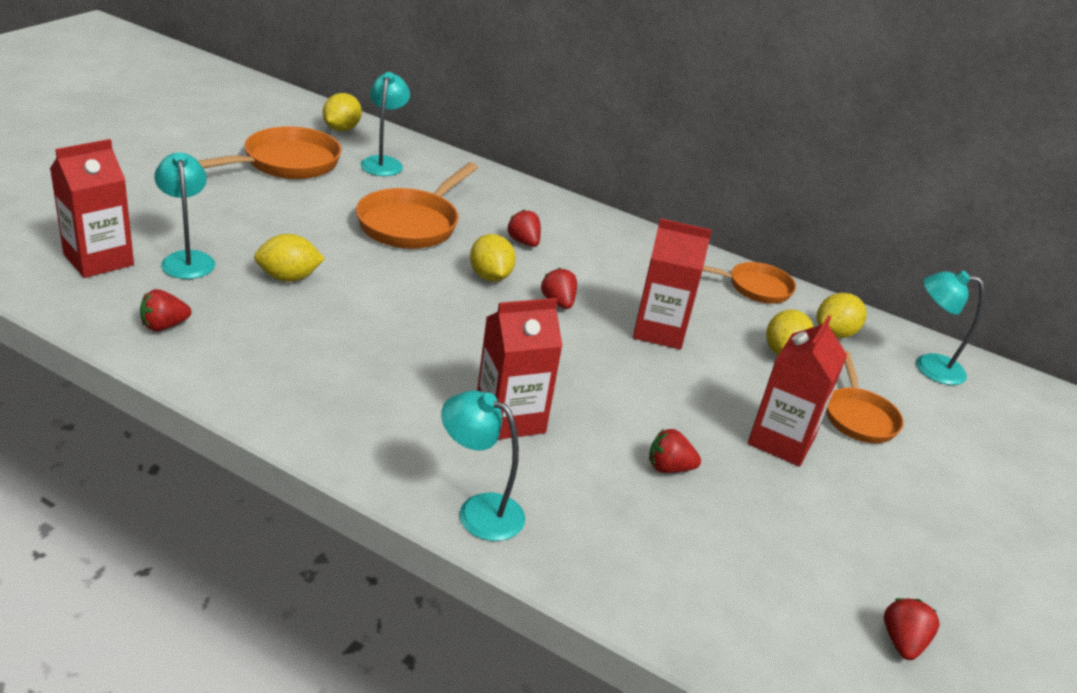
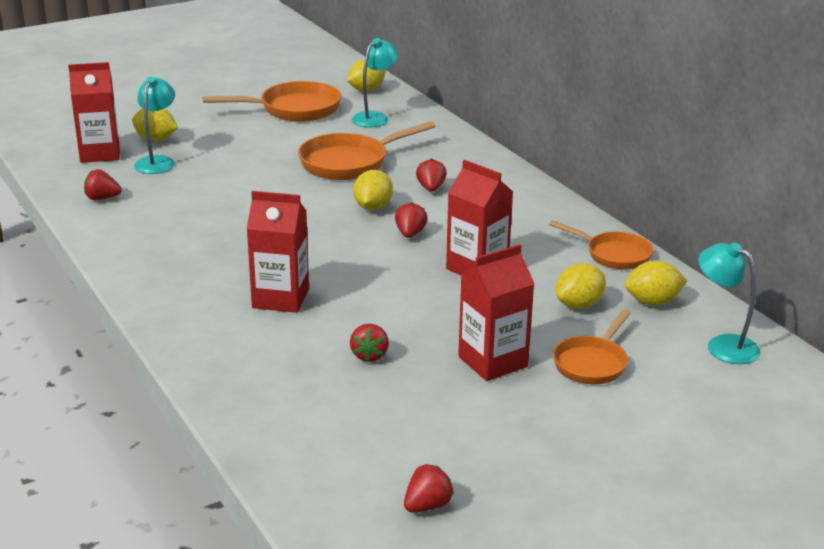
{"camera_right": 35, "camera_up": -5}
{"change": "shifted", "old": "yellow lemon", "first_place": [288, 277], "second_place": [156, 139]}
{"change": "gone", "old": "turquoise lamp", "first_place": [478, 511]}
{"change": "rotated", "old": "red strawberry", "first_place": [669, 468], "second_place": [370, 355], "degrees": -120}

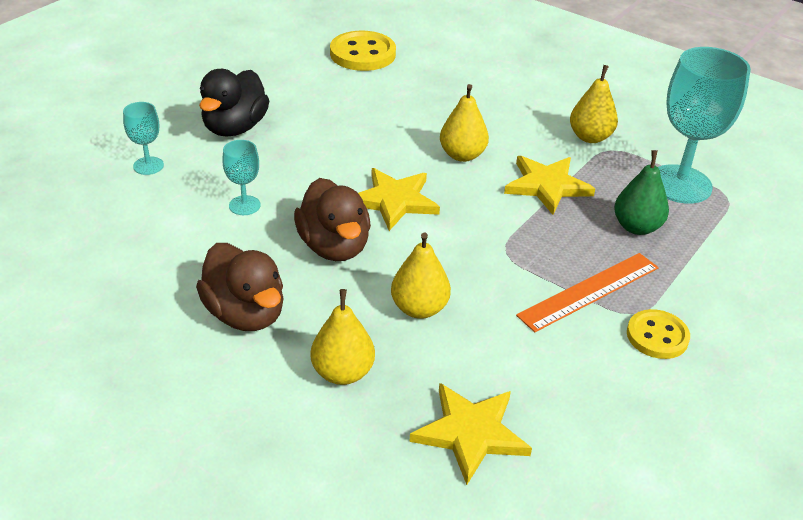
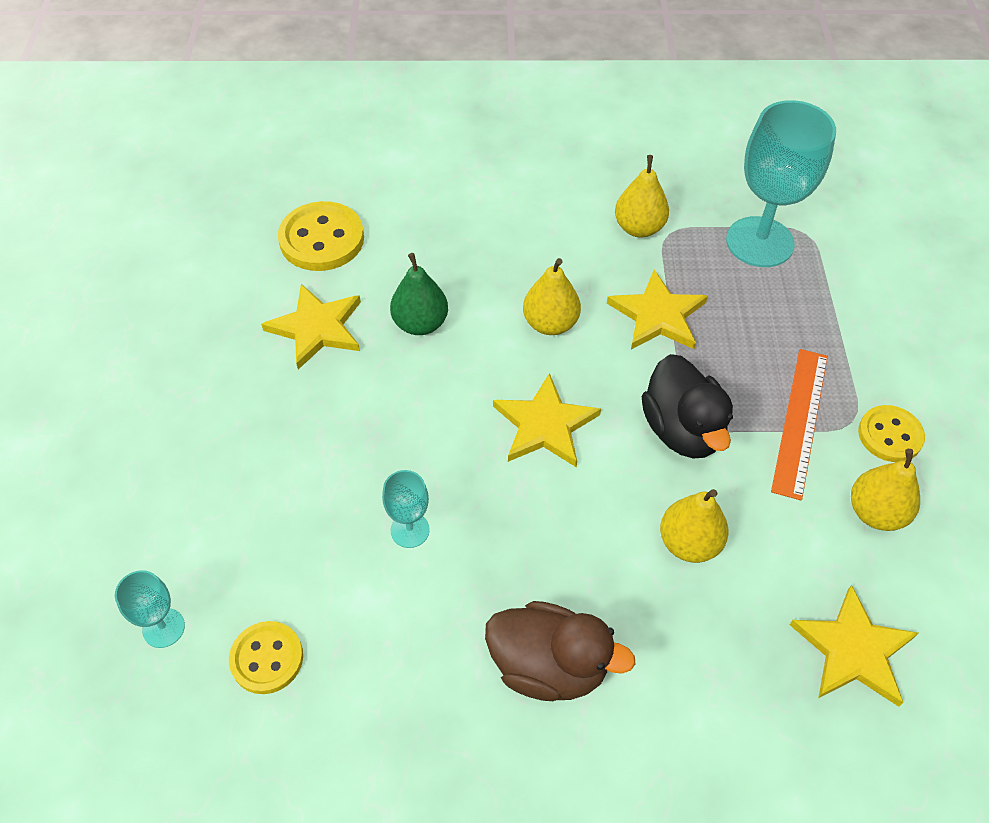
{"camera_right": -35, "camera_up": 15}
{"change": "shifted", "old": "turquoise goblet", "first_place": [148, 166], "second_place": [163, 628]}
{"change": "shifted", "old": "black duck", "first_place": [235, 128], "second_place": [682, 430]}
{"change": "gone", "old": "brown duck", "first_place": [334, 246]}
{"change": "shifted", "old": "yellow pear", "first_place": [342, 373], "second_place": [876, 512]}
{"change": "shifted", "old": "green pear", "first_place": [636, 227], "second_place": [420, 323]}
{"change": "new", "new": "yellow button", "second_place": [267, 658]}
{"change": "new", "new": "yellow star", "second_place": [317, 328]}

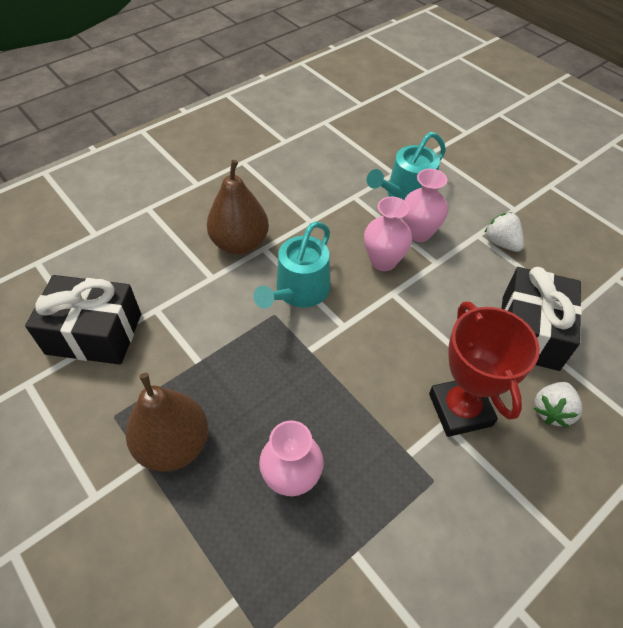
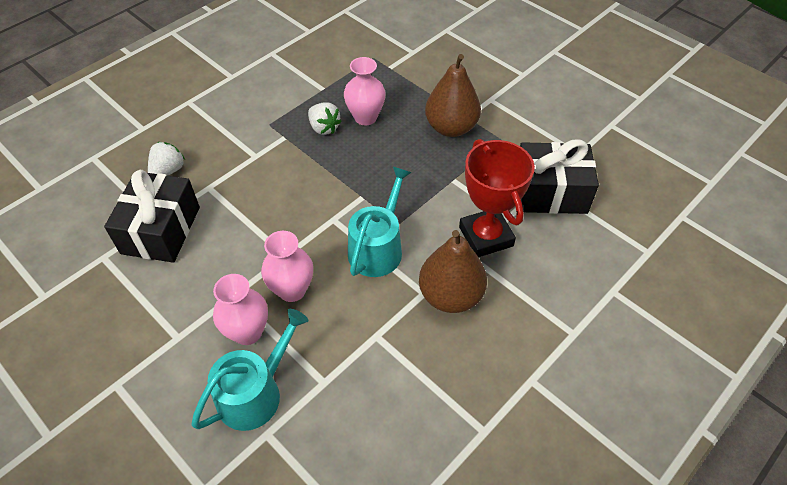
{"camera_right": 175, "camera_up": 0}
{"change": "shifted", "old": "red trophy", "first_place": [460, 409], "second_place": [486, 236]}
{"change": "shifted", "old": "white strawberry", "first_place": [501, 243], "second_place": [324, 128]}

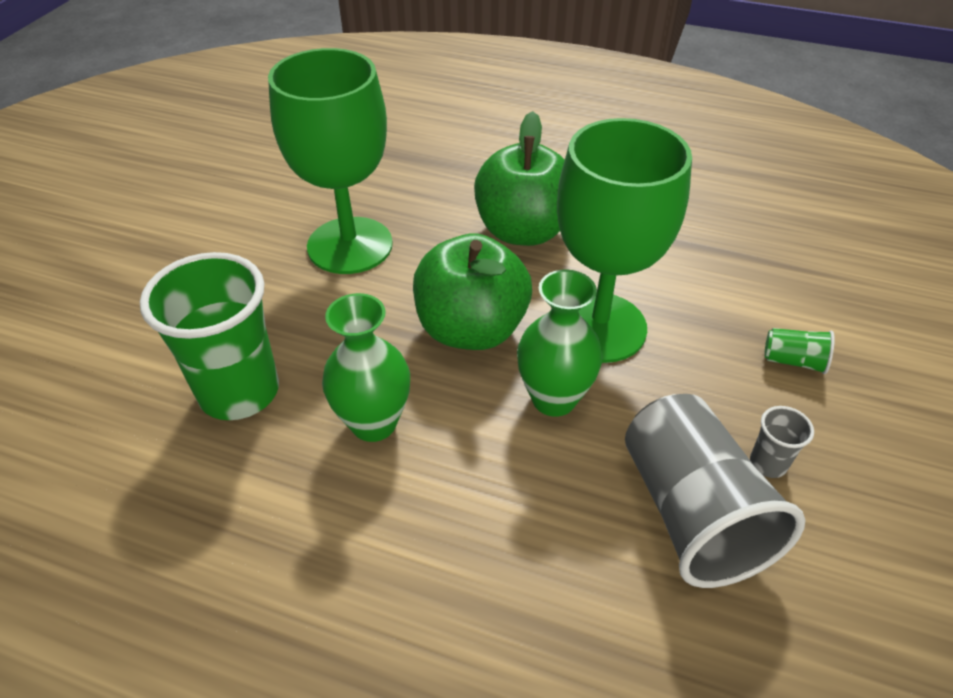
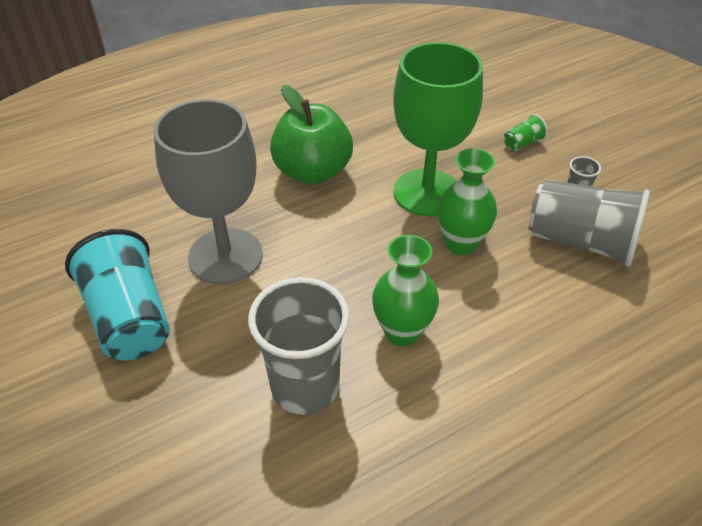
{"camera_right": -50, "camera_up": 0}
{"change": "repainted", "old": "green cup", "new": "grey cup", "first_place": [239, 392], "second_place": [305, 387]}
{"change": "repainted", "old": "green goblet", "new": "grey goblet", "first_place": [350, 245], "second_place": [225, 256]}
{"change": "gone", "old": "green apple", "first_place": [471, 329]}
{"change": "new", "new": "turquoise cup", "second_place": [130, 318]}

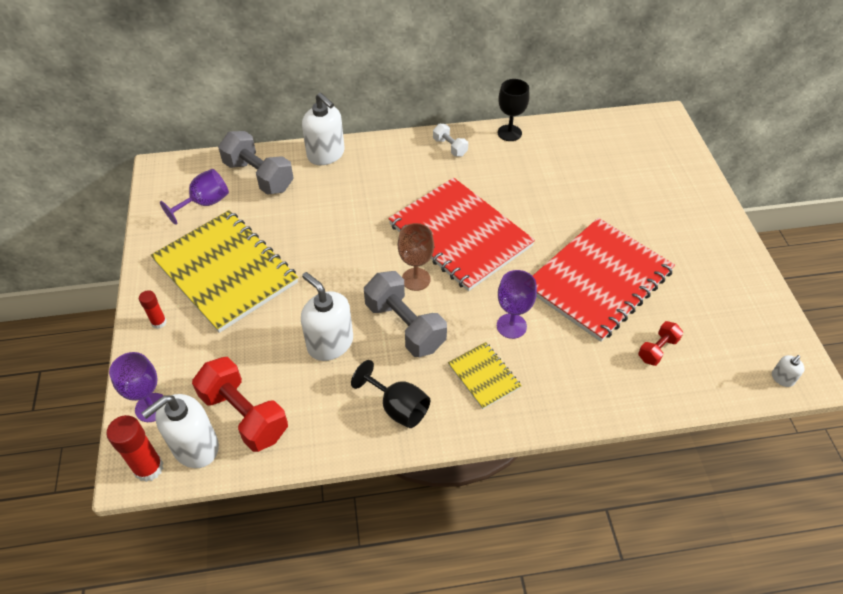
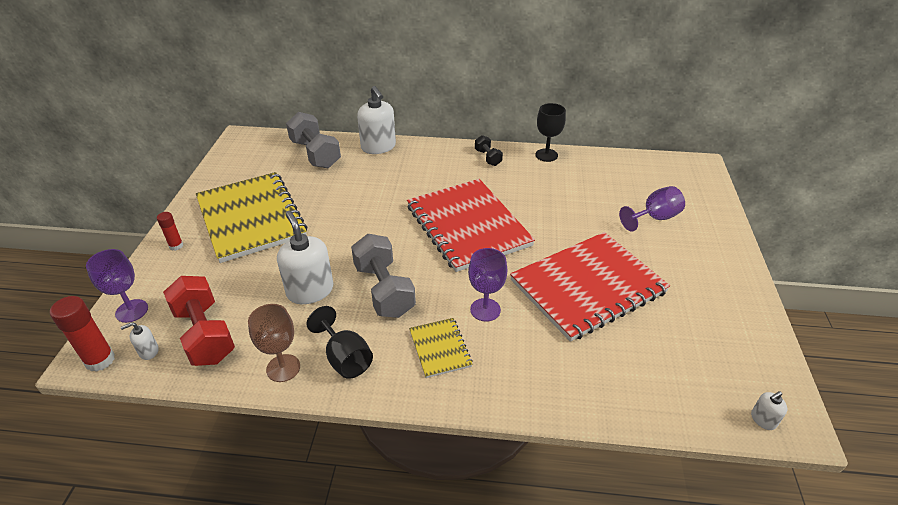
{"camera_right": 15, "camera_up": -10}
{"change": "scaled", "old": "white soap dispenser", "first_place": [195, 447], "second_place": [148, 351], "factor": 0.45}
{"change": "shifted", "old": "purple goblet", "first_place": [204, 203], "second_place": [654, 218]}
{"change": "shifted", "old": "brown goblet", "first_place": [416, 279], "second_place": [283, 368]}
{"change": "repainted", "old": "white dumbbell", "new": "black dumbbell", "first_place": [450, 147], "second_place": [488, 158]}
{"change": "gone", "old": "red dumbbell", "first_place": [657, 349]}

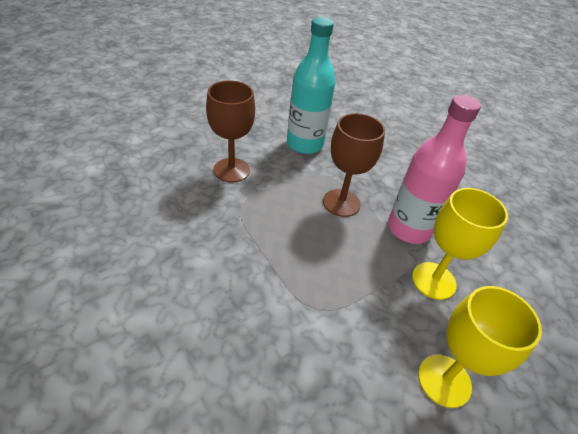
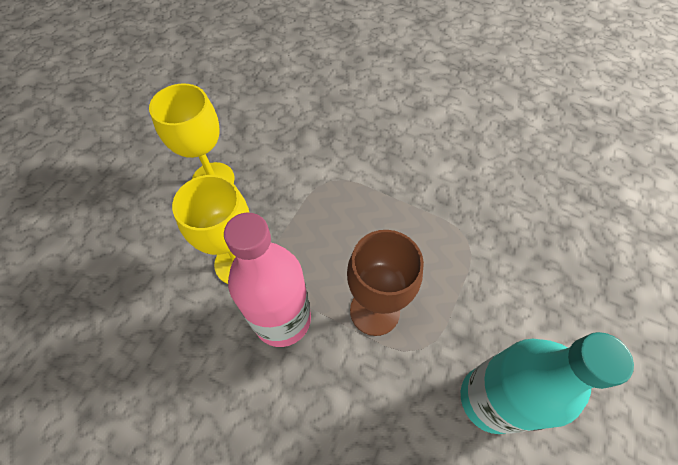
{"camera_right": 155, "camera_up": 15}
{"change": "gone", "old": "brown goblet", "first_place": [231, 170]}

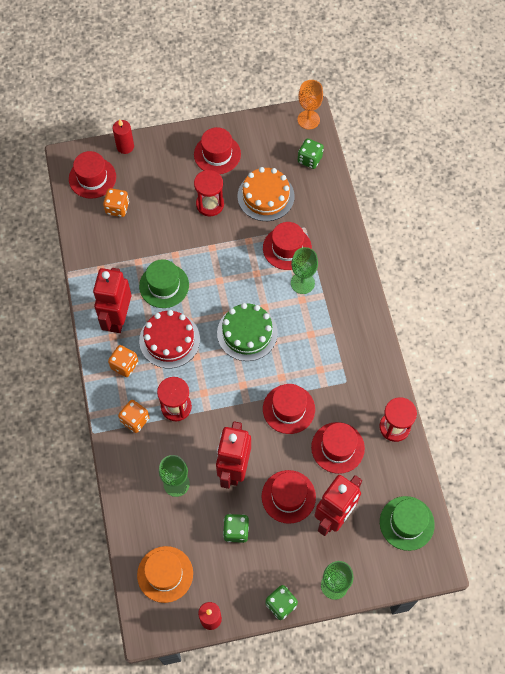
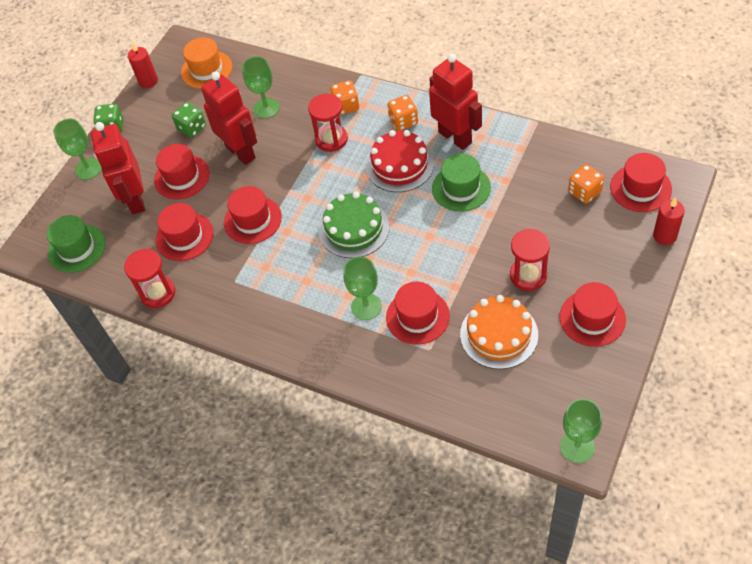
{"camera_right": 135, "camera_up": -10}
{"change": "repainted", "old": "orange goblet", "new": "green goblet", "first_place": [308, 120], "second_place": [577, 447]}
{"change": "gone", "old": "green dice", "first_place": [309, 159]}

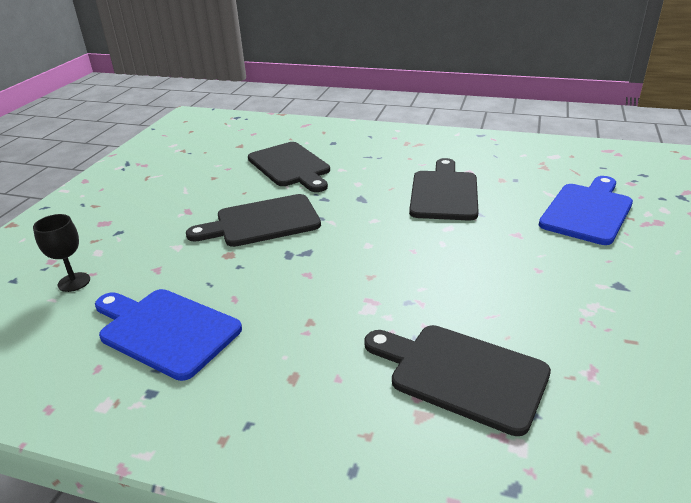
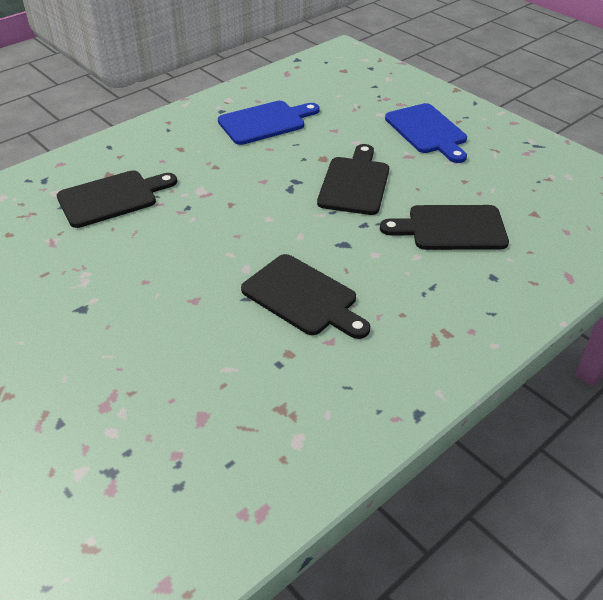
{"camera_right": 120, "camera_up": 10}
{"change": "gone", "old": "black goblet", "first_place": [74, 282]}
{"change": "shifted", "old": "blue cutting board", "first_place": [587, 211], "second_place": [427, 131]}

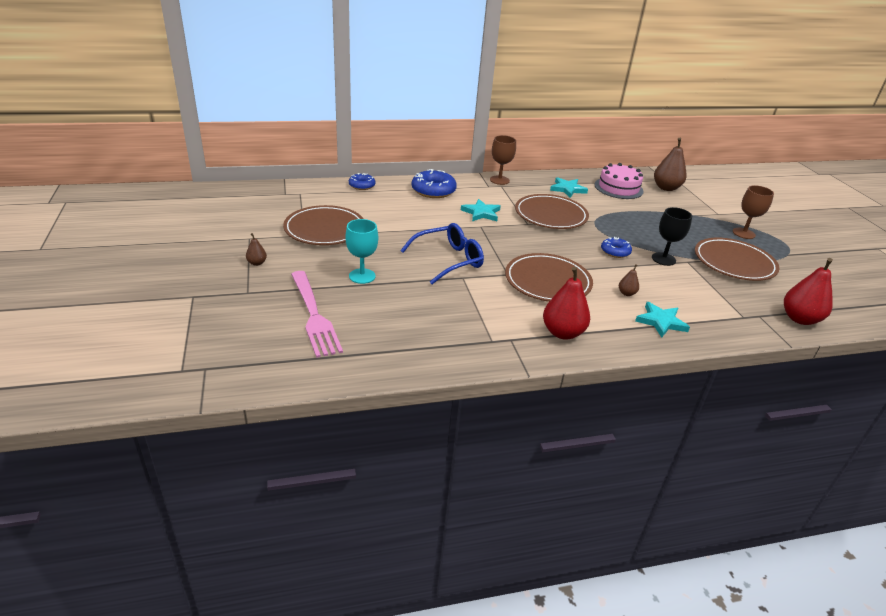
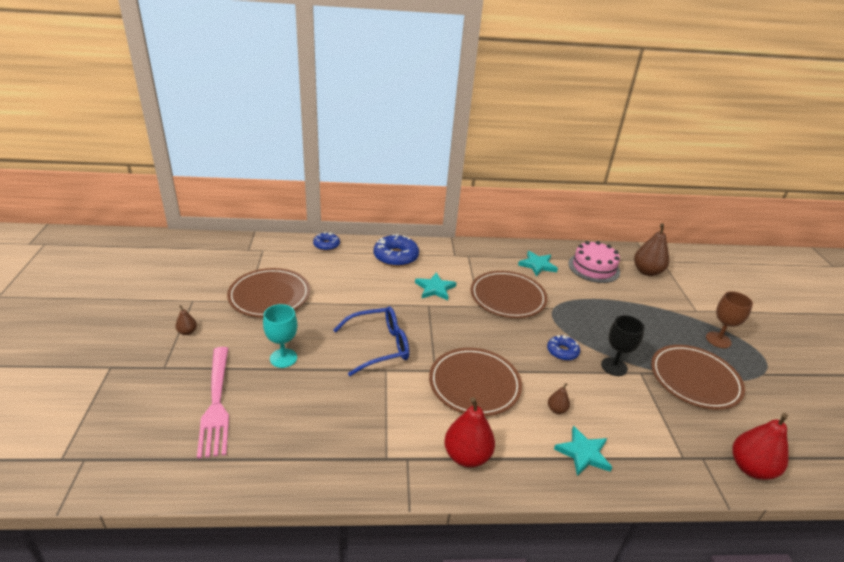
{"camera_right": 10, "camera_up": 0}
{"change": "gone", "old": "brown goblet", "first_place": [499, 180]}

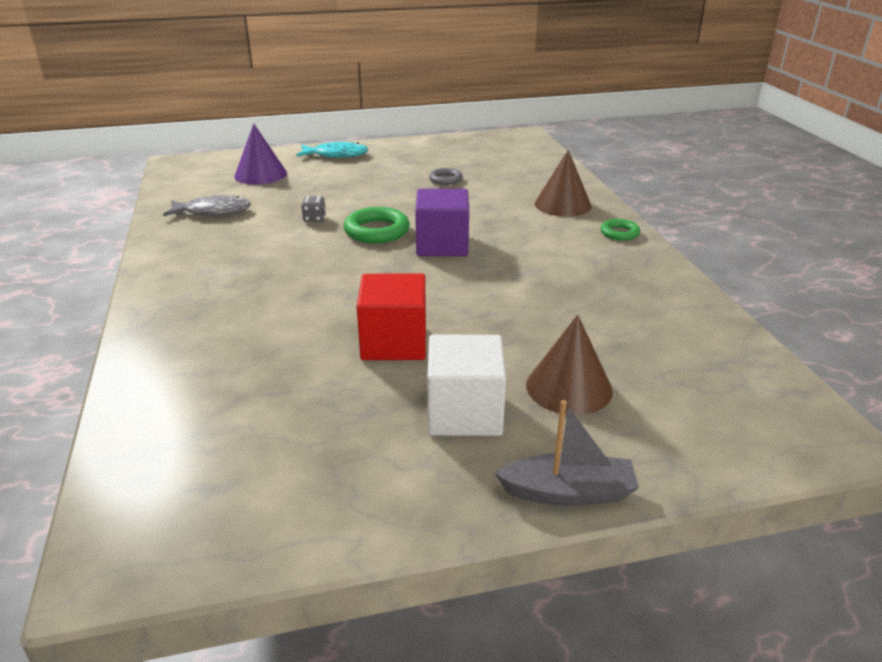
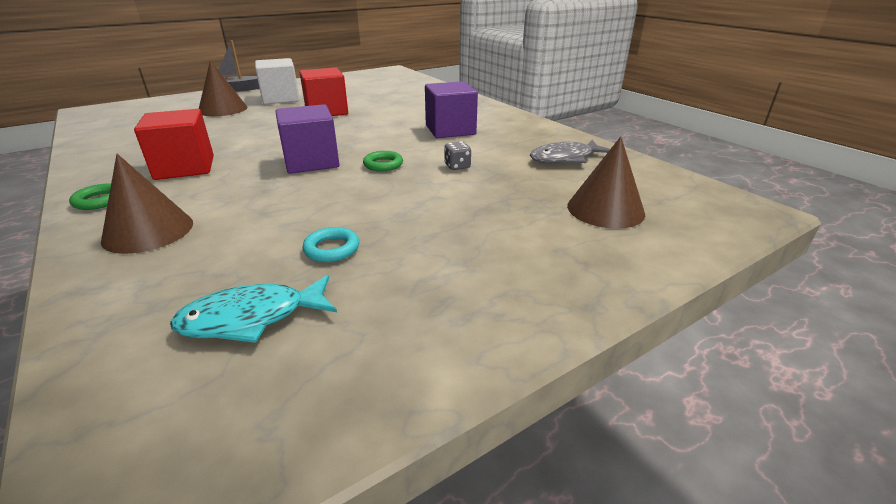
{"camera_right": 160, "camera_up": 0}
{"change": "repainted", "old": "purple cone", "new": "brown cone", "first_place": [260, 174], "second_place": [605, 209]}
{"change": "shifted", "old": "turquoise fish", "first_place": [336, 155], "second_place": [252, 318]}
{"change": "scaled", "old": "green ring", "first_place": [377, 231], "second_place": [383, 164], "factor": 0.59}
{"change": "repainted", "old": "grey ring", "new": "turquoise ring", "first_place": [445, 179], "second_place": [332, 249]}
{"change": "new", "new": "red cube", "second_place": [185, 167]}
{"change": "new", "new": "purple cube", "second_place": [450, 130]}

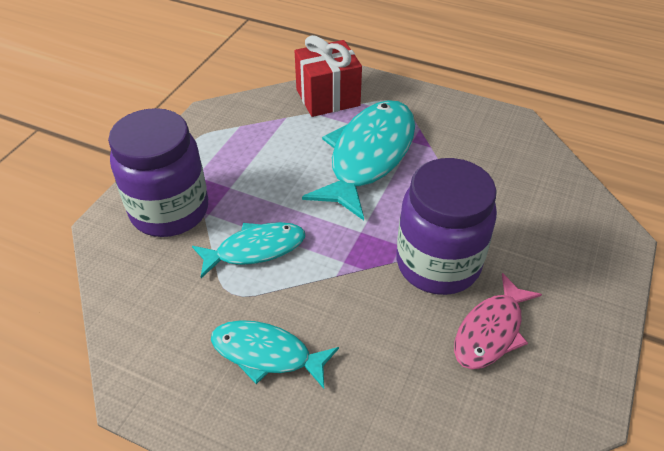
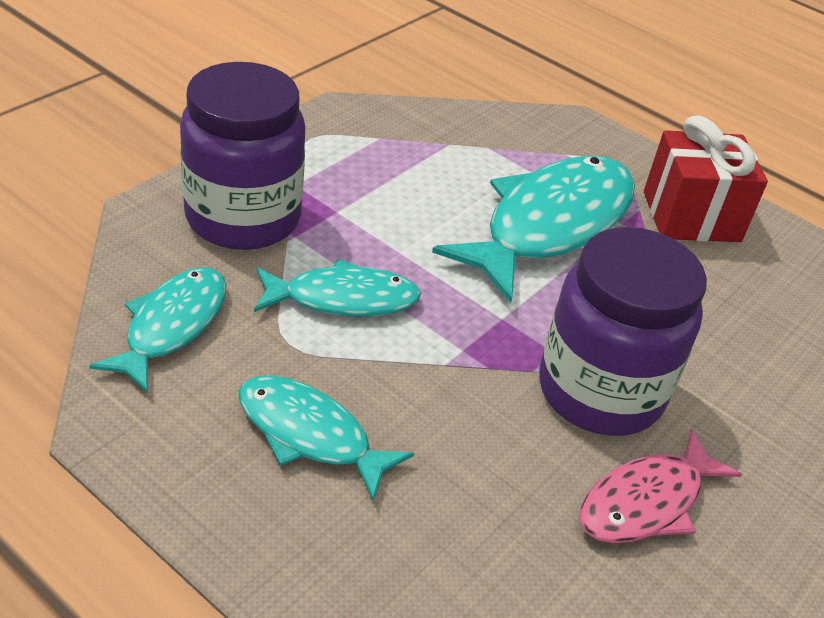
{"camera_right": 10, "camera_up": -5}
{"change": "shifted", "old": "red gift", "first_place": [328, 97], "second_place": [691, 216]}
{"change": "new", "new": "turquoise fish", "second_place": [171, 326]}

